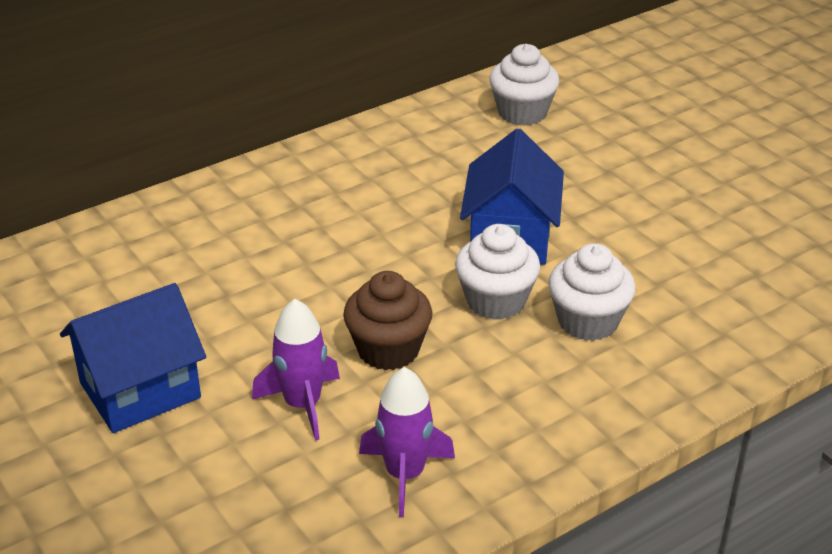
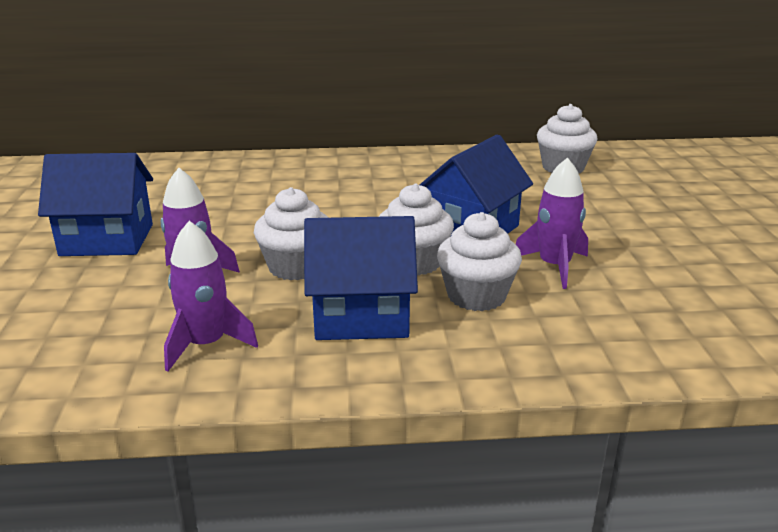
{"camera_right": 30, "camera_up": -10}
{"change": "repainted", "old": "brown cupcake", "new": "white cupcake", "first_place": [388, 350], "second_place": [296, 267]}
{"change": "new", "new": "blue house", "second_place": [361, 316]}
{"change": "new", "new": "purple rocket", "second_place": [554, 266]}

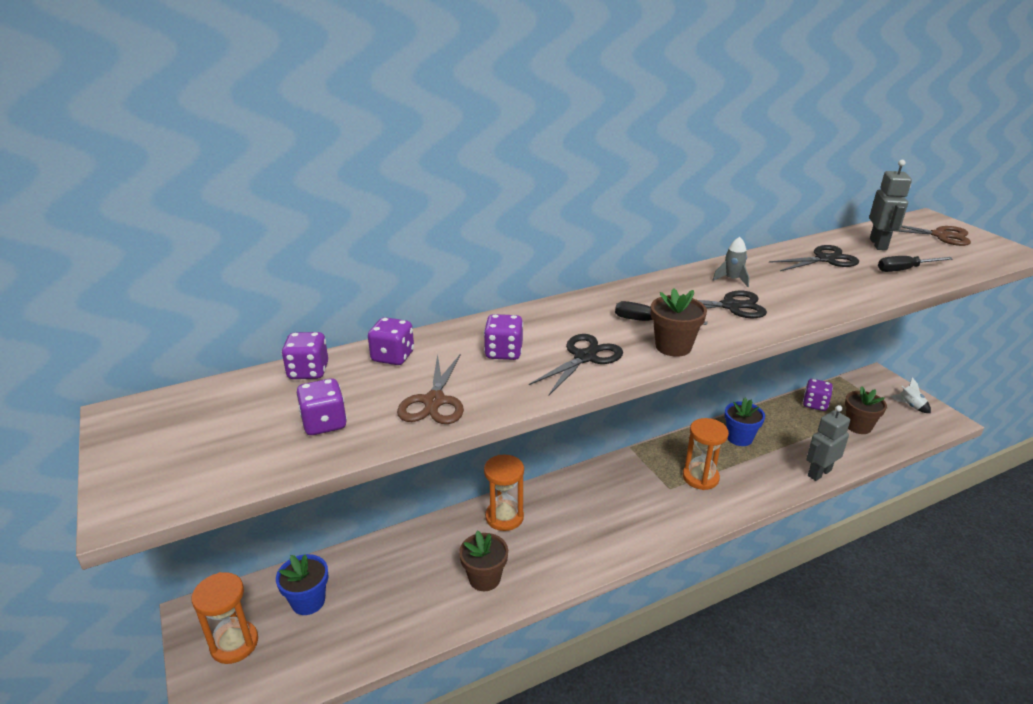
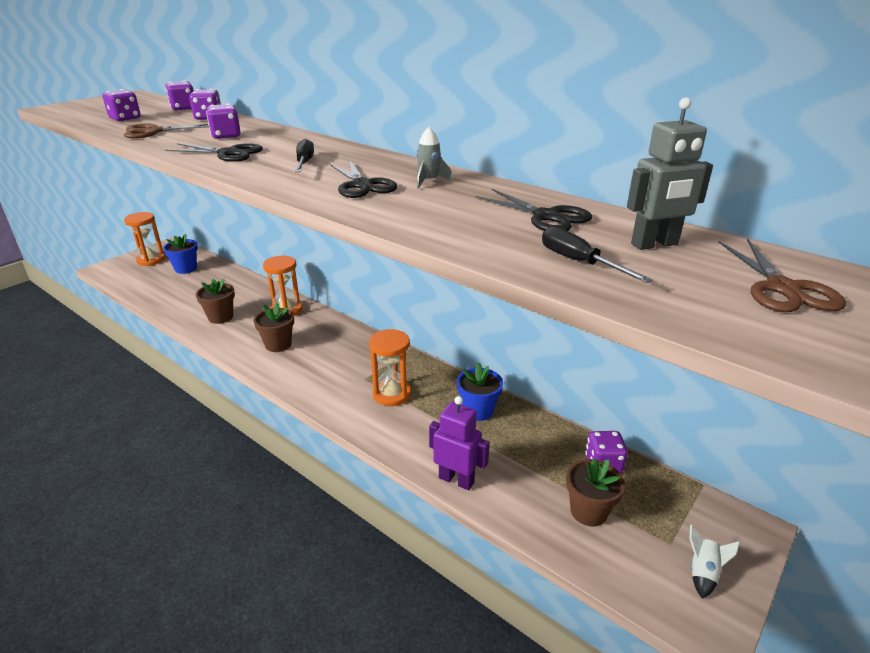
{"camera_right": 65, "camera_up": 0}
{"change": "shifted", "old": "brown flower pot", "first_place": [673, 347], "second_place": [278, 344]}
{"change": "repainted", "old": "grey robot", "new": "purple robot", "first_place": [819, 473], "second_place": [456, 480]}

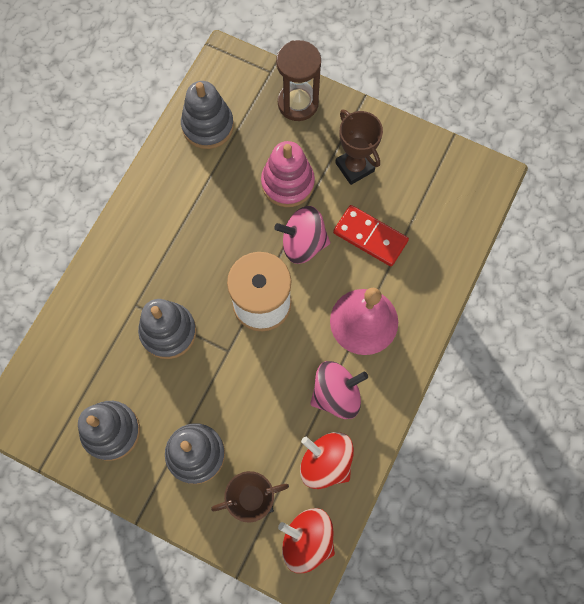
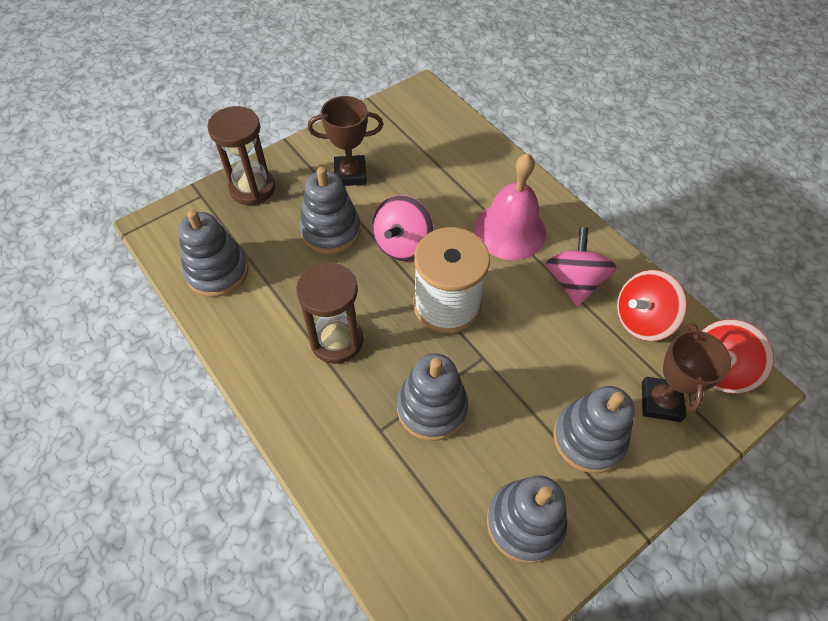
{"camera_right": -65, "camera_up": -15}
{"change": "repainted", "old": "pink stacking toy", "new": "grey stacking toy", "first_place": [287, 183], "second_place": [331, 231]}
{"change": "gone", "old": "red domino", "first_place": [370, 237]}
{"change": "new", "new": "brown hourglass", "second_place": [336, 340]}

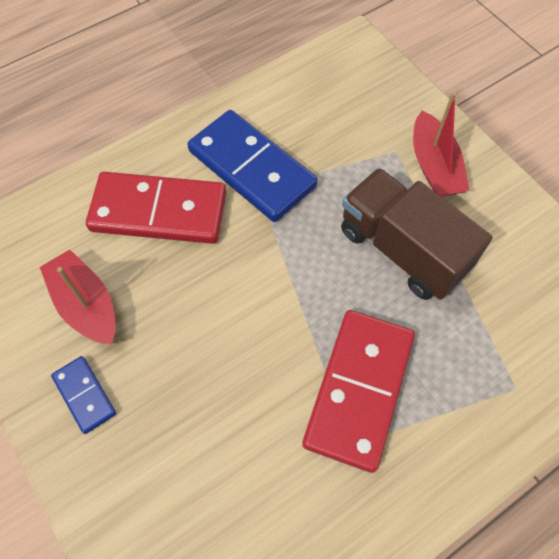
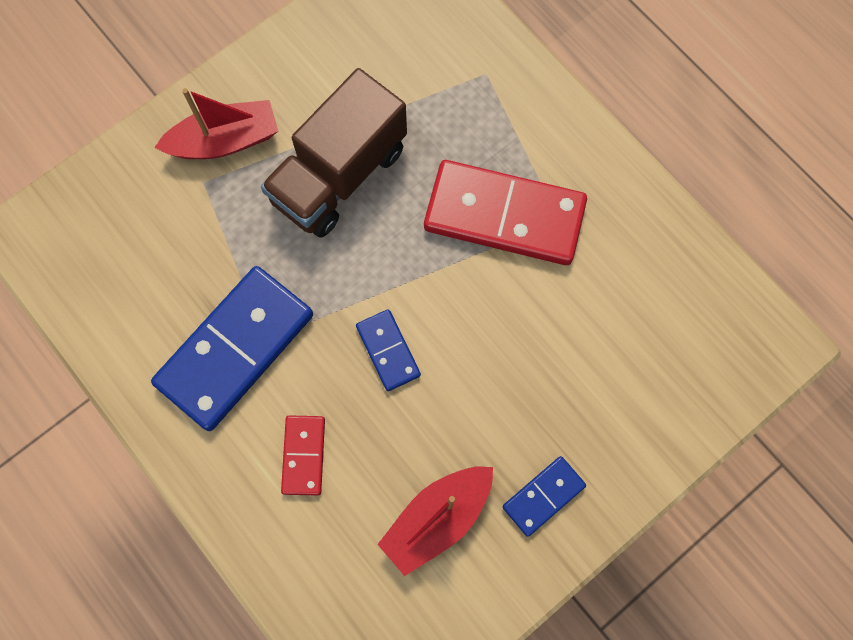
{"camera_right": -95, "camera_up": 10}
{"change": "scaled", "old": "red domino", "first_place": [159, 211], "second_place": [303, 455], "factor": 0.48}
{"change": "new", "new": "blue domino", "second_place": [388, 351]}

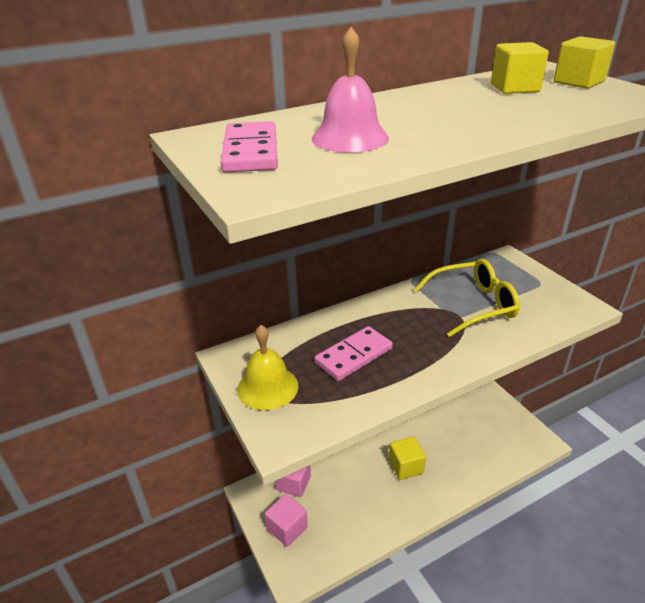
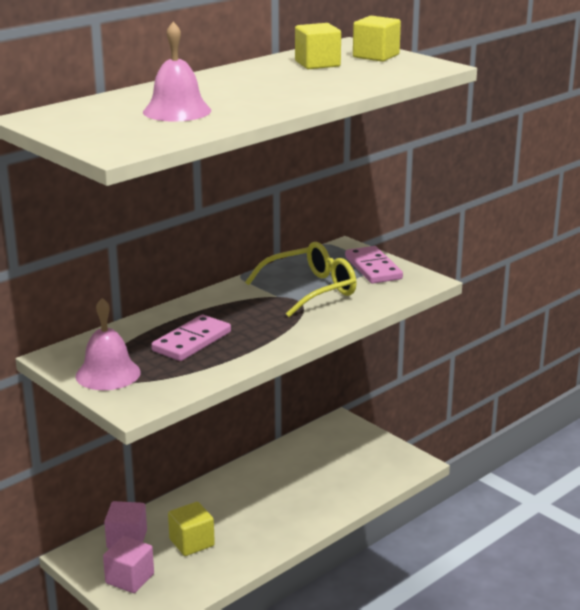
{"camera_right": -15, "camera_up": -10}
{"change": "shifted", "old": "pink domino", "first_place": [250, 151], "second_place": [373, 268]}
{"change": "repainted", "old": "yellow bell", "new": "pink bell", "first_place": [267, 387], "second_place": [108, 374]}
{"change": "shifted", "old": "yellow cube", "first_place": [406, 466], "second_place": [192, 542]}

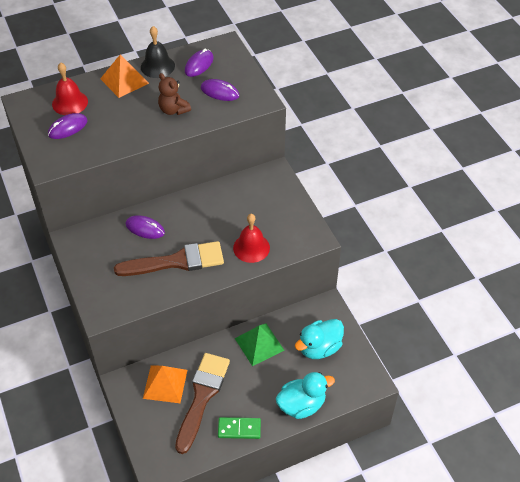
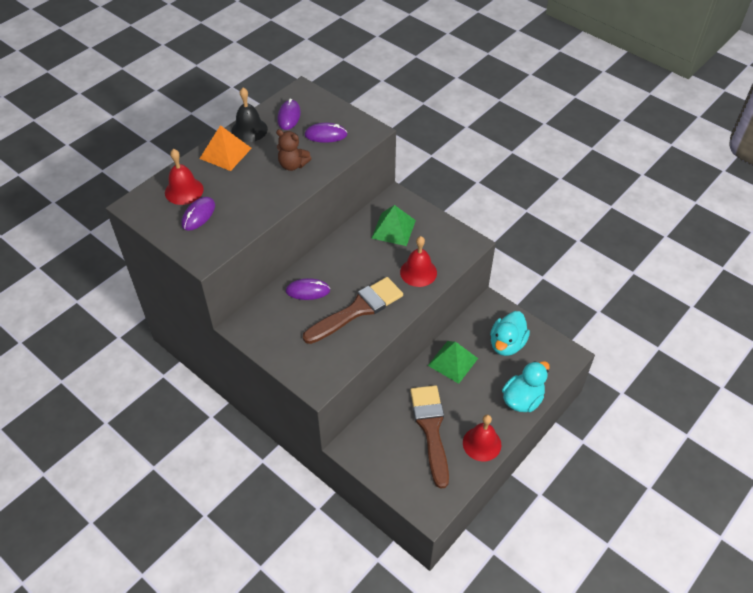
{"camera_right": -25, "camera_up": 0}
{"change": "gone", "old": "orange pyramid", "first_place": [165, 384]}
{"change": "swapped", "old": "green domino", "new": "red bell", "first_place": [239, 429], "second_place": [482, 443]}
{"change": "new", "new": "green pyramid", "second_place": [393, 229]}

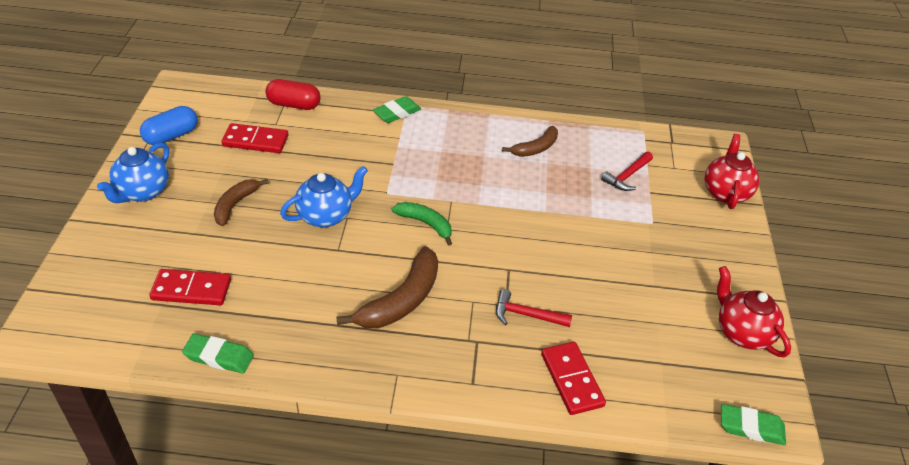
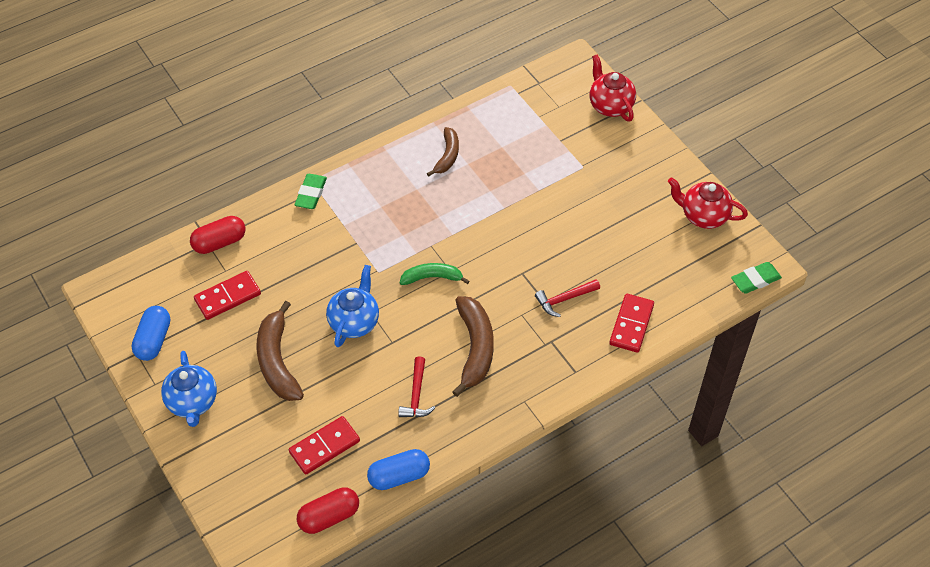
{"camera_right": -35, "camera_up": 10}
{"change": "swapped", "old": "green eraser", "new": "blue capsule", "first_place": [219, 357], "second_place": [399, 476]}
{"change": "scaled", "old": "brown banana", "first_place": [235, 205], "second_place": [277, 361], "factor": 1.61}
{"change": "rotated", "old": "red domino", "first_place": [572, 380], "second_place": [631, 324], "degrees": 75}
{"change": "shifted", "old": "red hammer", "first_place": [627, 176], "second_place": [416, 395]}
{"change": "new", "new": "red capsule", "second_place": [329, 516]}

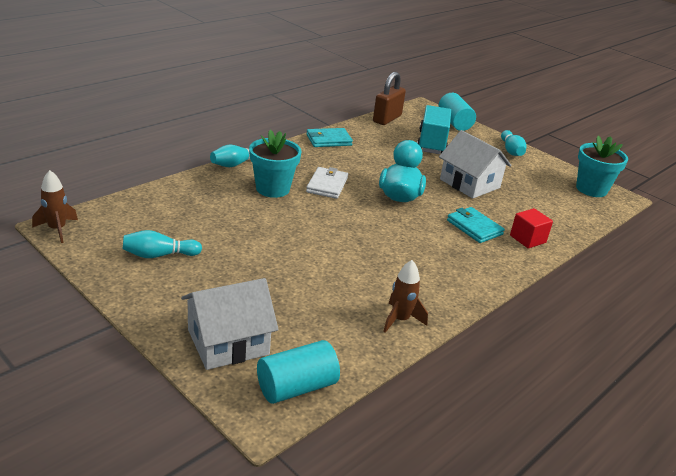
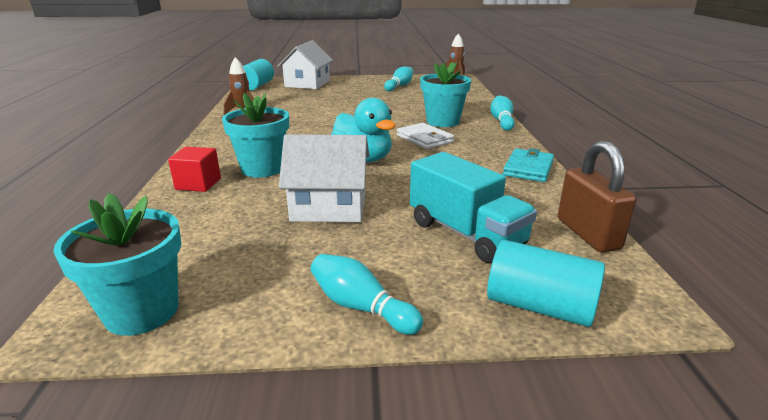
{"camera_right": 135, "camera_up": -5}
{"change": "swapped", "old": "turquoise wallet", "new": "turquoise flower pot", "first_place": [474, 227], "second_place": [262, 169]}

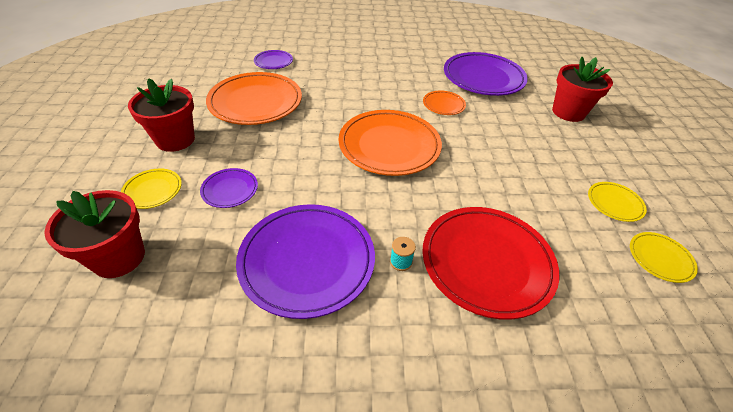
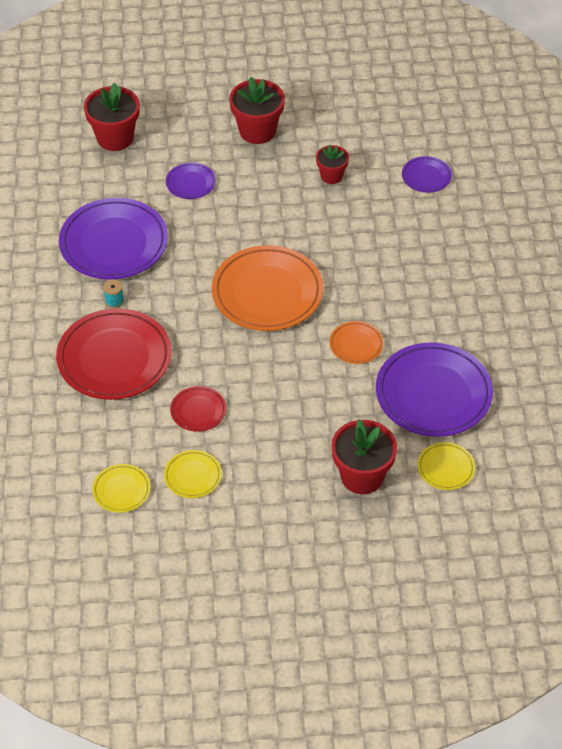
{"camera_right": 90, "camera_up": 5}
{"change": "shifted", "old": "yellow plate", "first_place": [153, 190], "second_place": [445, 468]}
{"change": "swapped", "old": "orange plate", "new": "red flower pot", "first_place": [255, 102], "second_place": [331, 176]}
{"change": "new", "new": "red plate", "second_place": [198, 411]}

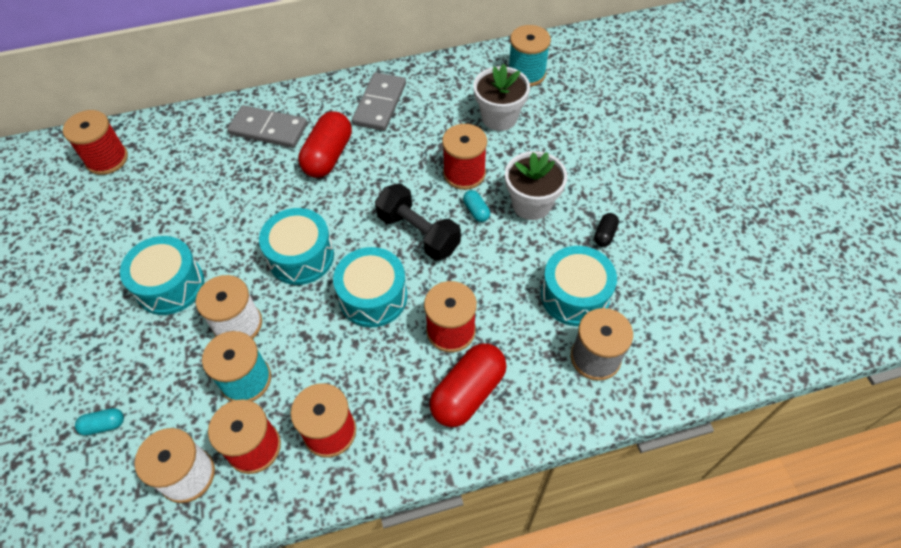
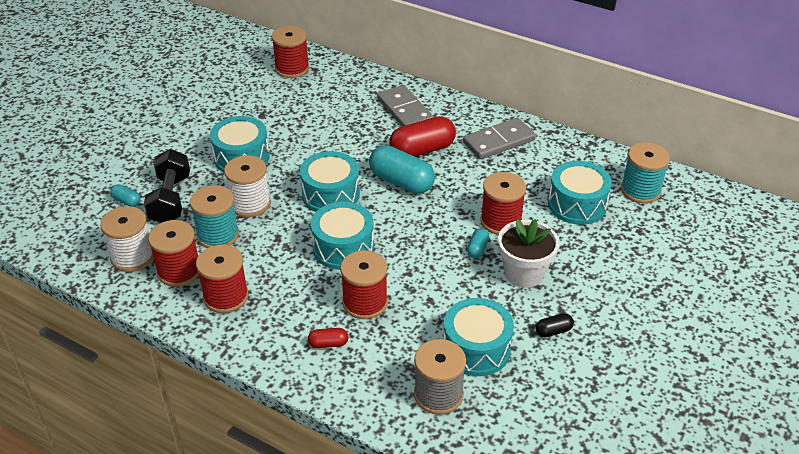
{"camera_right": 45, "camera_up": -15}
{"change": "shifted", "old": "black dumbbell", "first_place": [418, 233], "second_place": [170, 199]}
{"change": "scaled", "old": "red capsule", "first_place": [468, 393], "second_place": [328, 344], "factor": 0.47}
{"change": "swapped", "old": "white flower pot", "new": "turquoise drum", "first_place": [499, 117], "second_place": [577, 204]}
{"change": "new", "new": "turquoise capsule", "second_place": [401, 182]}

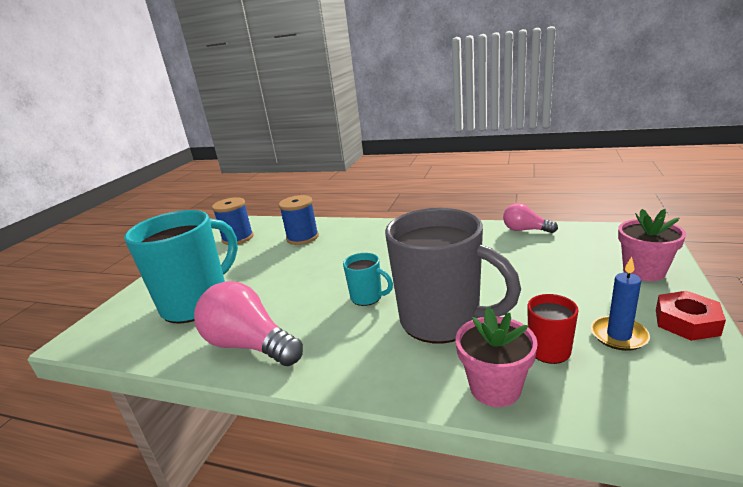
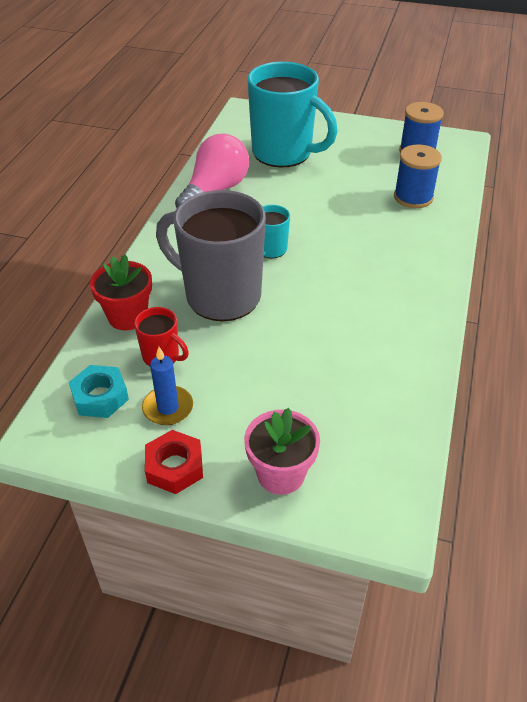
{"camera_right": 85, "camera_up": 20}
{"change": "rotated", "old": "grey mug", "first_place": [442, 321], "second_place": [220, 296], "degrees": 90}
{"change": "repainted", "old": "pink flower pot", "new": "red flower pot", "first_place": [495, 388], "second_place": [127, 316]}
{"change": "gone", "old": "pink light bulb", "first_place": [525, 230]}
{"change": "new", "new": "turquoise nut", "second_place": [100, 397]}

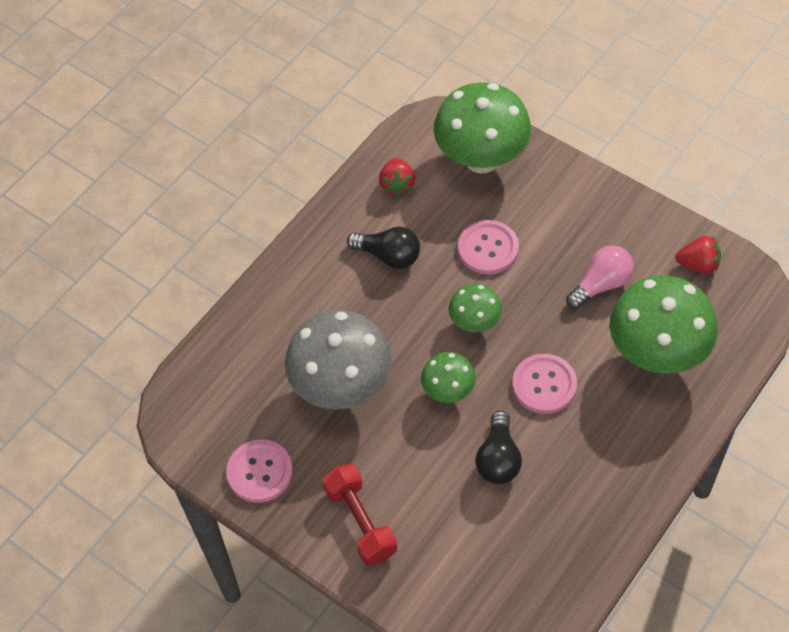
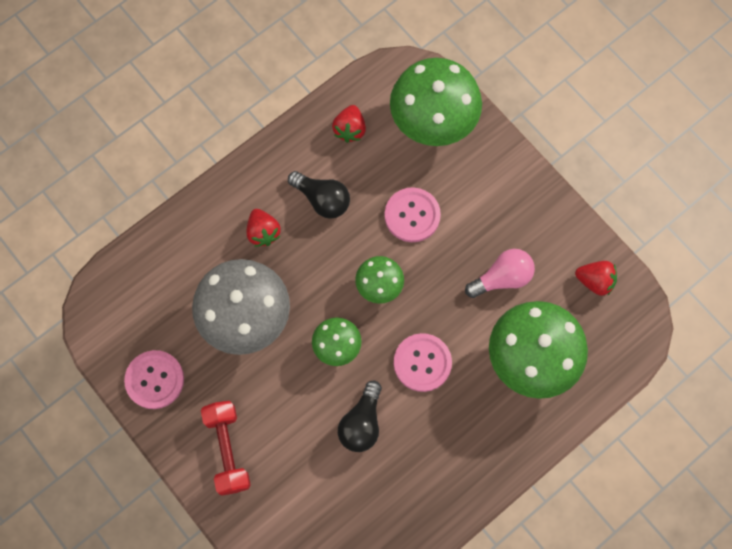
{"camera_right": 10, "camera_up": 15}
{"change": "new", "new": "red strawberry", "second_place": [263, 232]}

